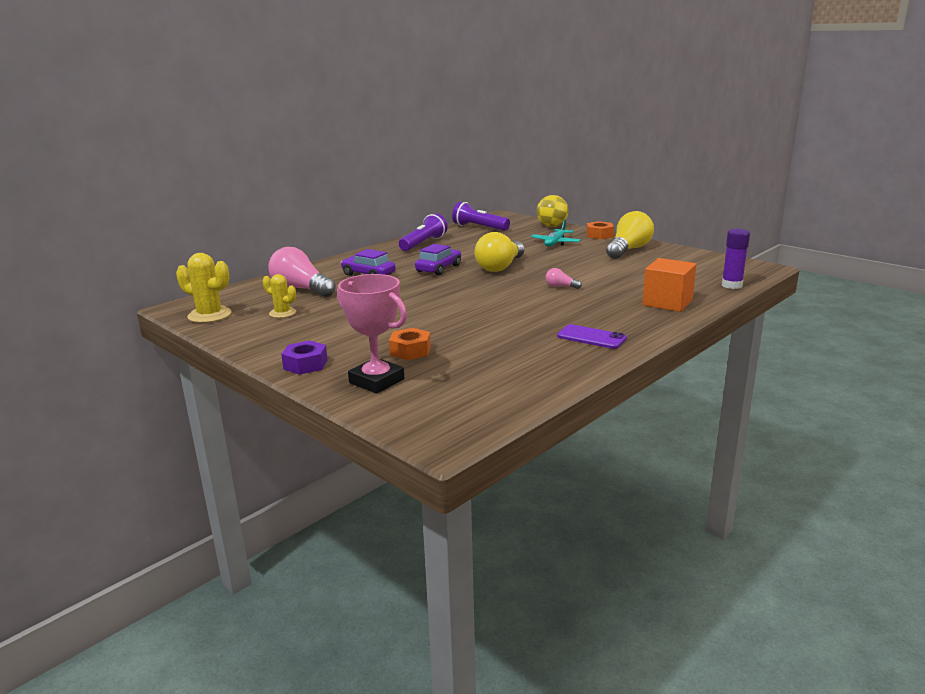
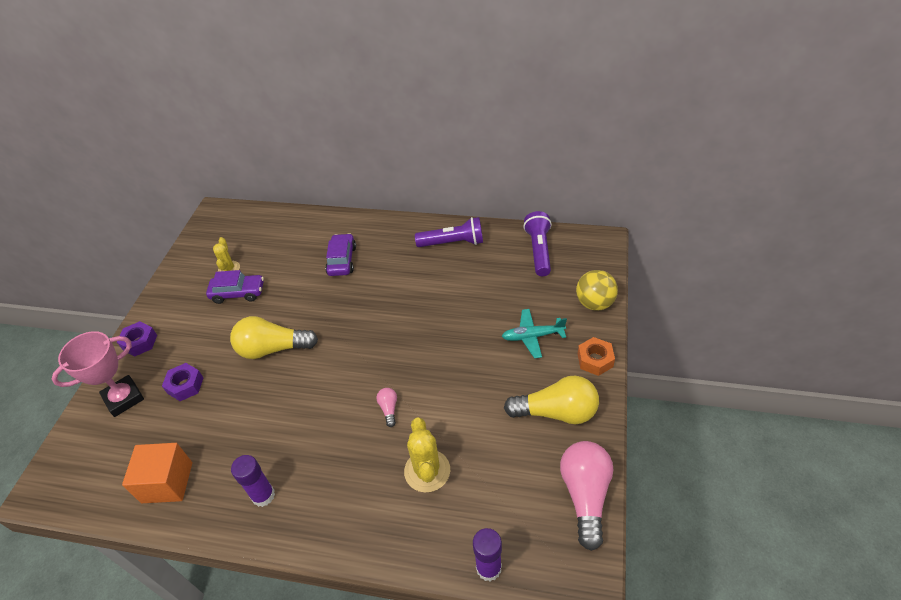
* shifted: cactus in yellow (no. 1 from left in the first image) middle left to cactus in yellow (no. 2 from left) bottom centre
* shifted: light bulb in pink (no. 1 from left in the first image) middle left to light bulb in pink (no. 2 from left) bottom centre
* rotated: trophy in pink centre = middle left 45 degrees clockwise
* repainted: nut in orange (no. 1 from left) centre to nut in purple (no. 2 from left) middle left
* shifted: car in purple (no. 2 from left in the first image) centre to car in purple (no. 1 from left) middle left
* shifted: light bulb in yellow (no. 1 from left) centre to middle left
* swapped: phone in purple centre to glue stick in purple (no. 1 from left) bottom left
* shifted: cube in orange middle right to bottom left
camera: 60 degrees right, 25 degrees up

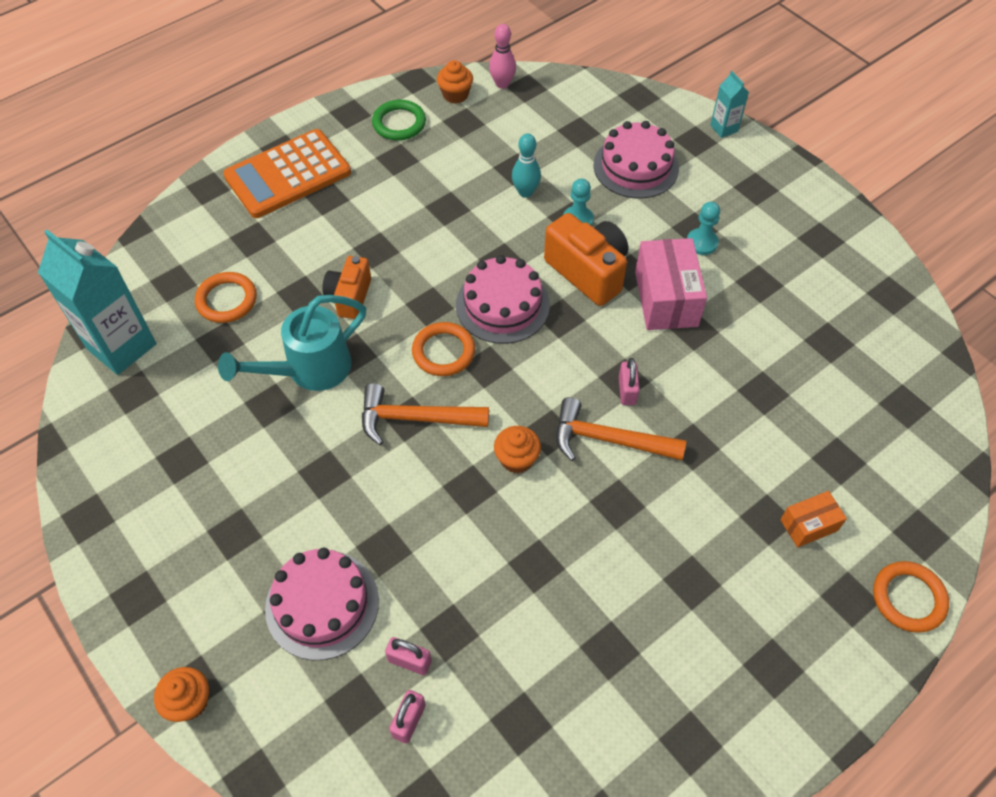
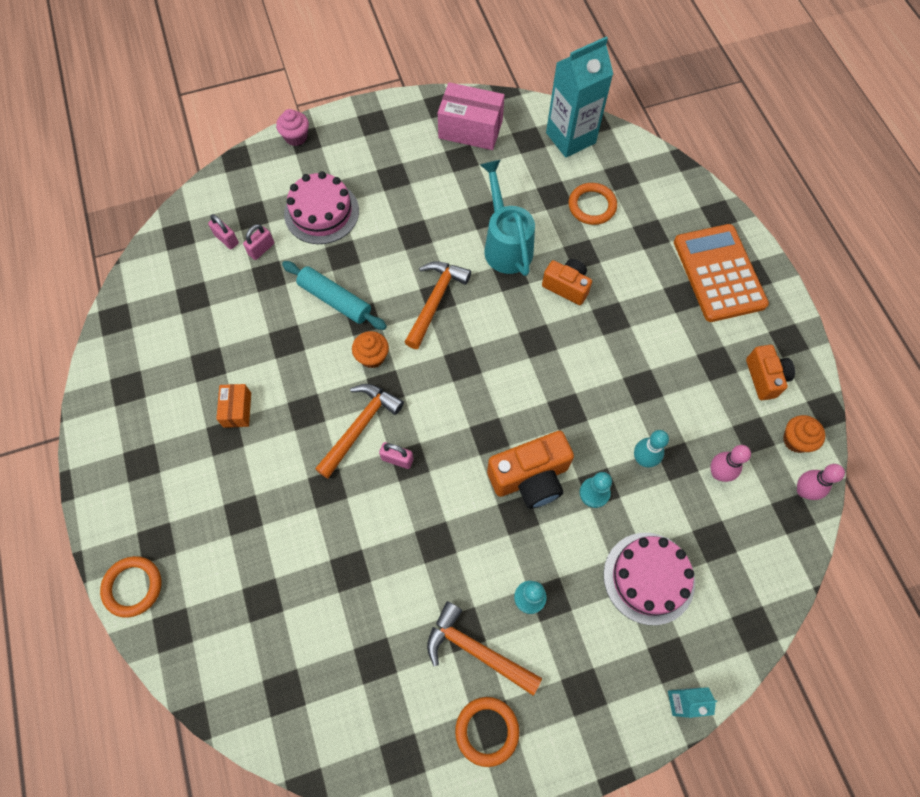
* repainted: cupcake in orange (no. 1 from left) bottom left to cupcake in pink top left
* swapped: ring in green top centre to camera in orange (no. 3 from left) middle right
* shifted: ring in orange (no. 2 from left) centre to bottom centre
* gone: cake in pink (no. 2 from left) centre
* shifted: box in pink middle right to top centre
* shifted: box in orange middle right to middle left
* new: rolling pin in turquoise centre
* new: hammer in orange (no. 3 from left) bottom centre
* new: bowling pin in pink (no. 1 from left) middle right
camera: 110 degrees right, 10 degrees up

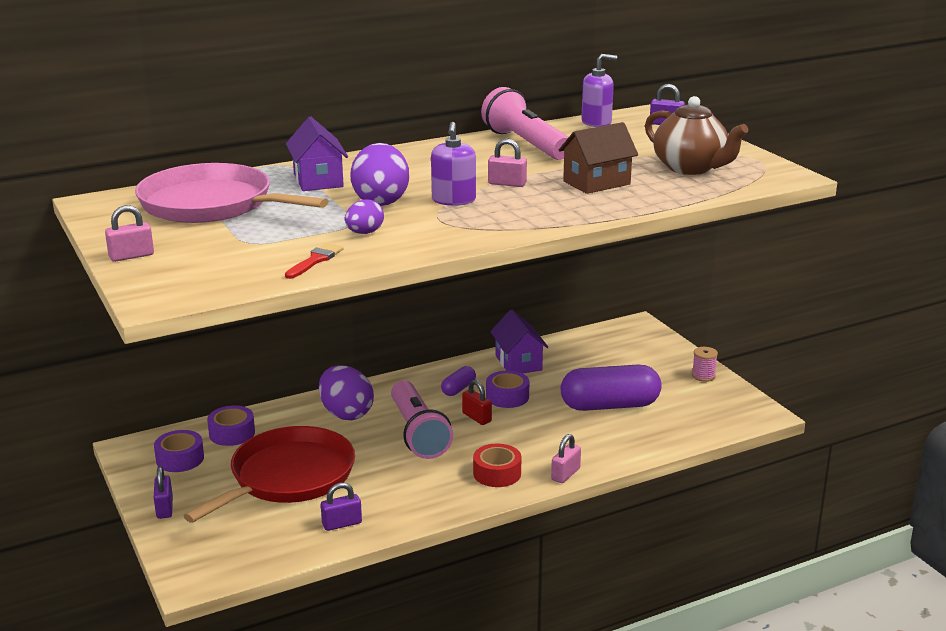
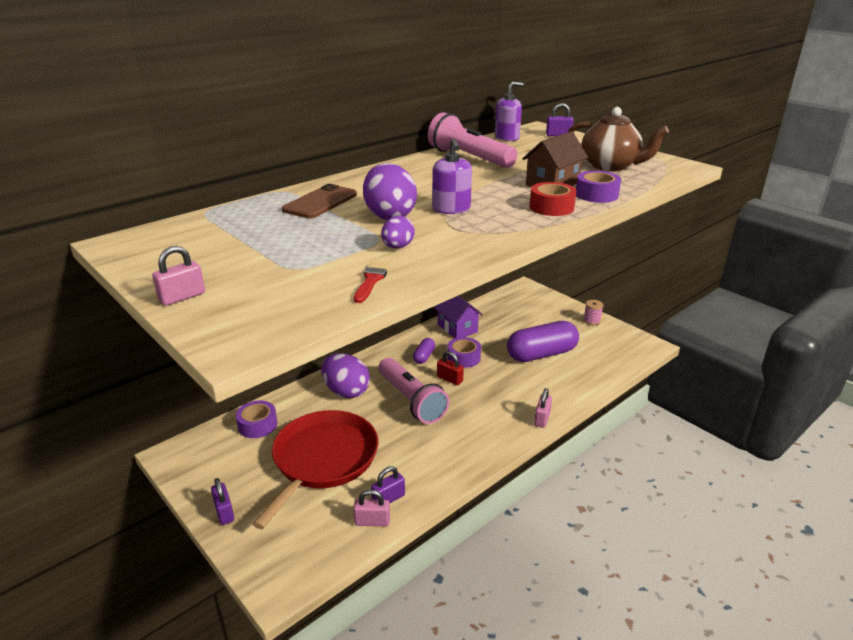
* gone: pan in pink top left
* shifted: tape in purple (no. 1 from left in the first image) bottom left to tape in purple (no. 3 from left) top right
* swapped: house in purple (no. 1 from left) top centre to phone in brown top centre
* shifted: tape in red bottom centre to top centre
* shifted: padlock in pink (no. 2 from left) top centre to bottom centre
camera: 15 degrees left, 5 degrees up

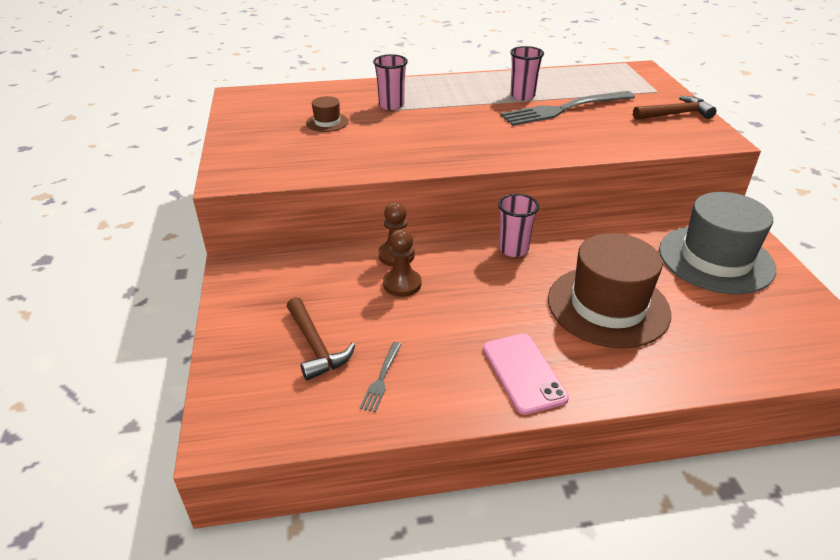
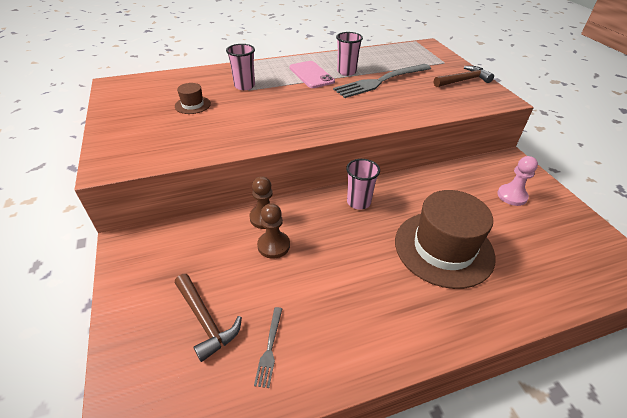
* shifted: phone in pink bottom centre to top centre
* swapped: hat in grey middle right to pawn in pink middle right
camera: 10 degrees left, 5 degrees up

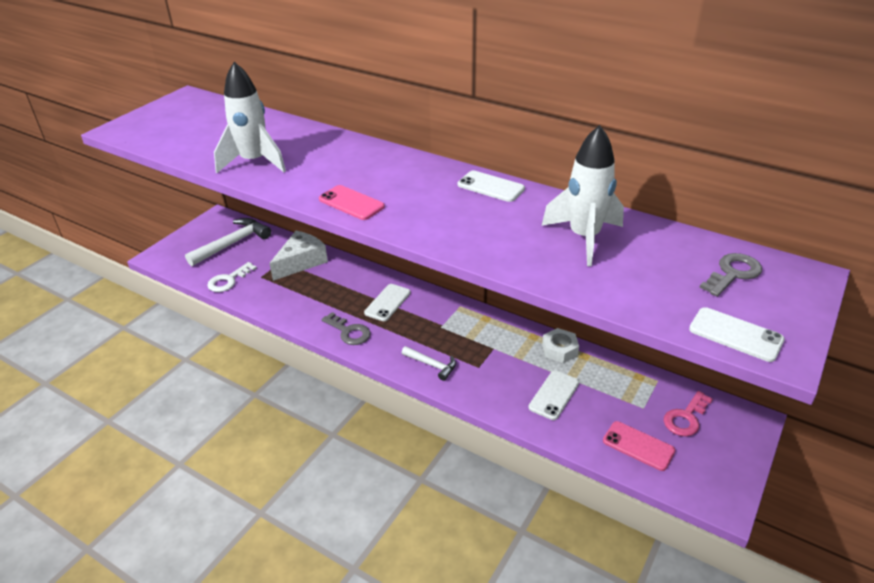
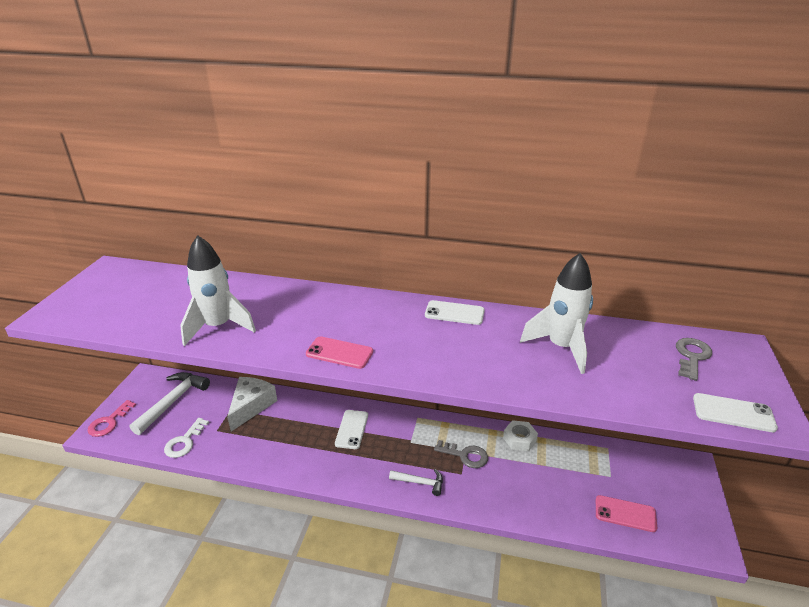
* shifted: key in grey (no. 1 from left) centre to bottom centre
* gone: phone in white (no. 3 from left) bottom centre
* shifted: key in pink bottom right to bottom left
camera: 20 degrees left, 5 degrees down

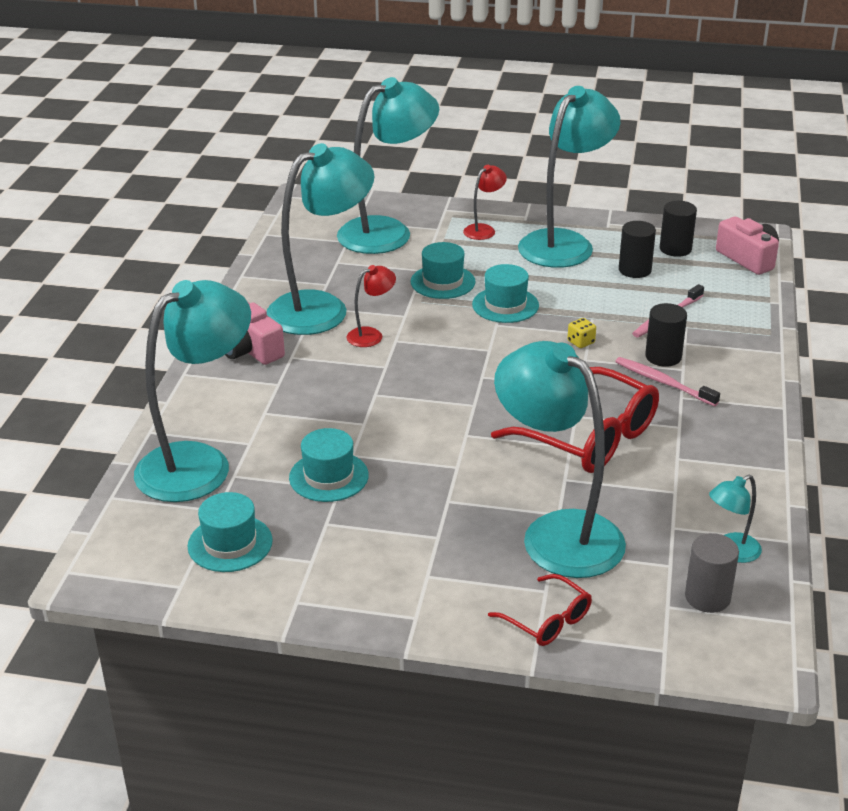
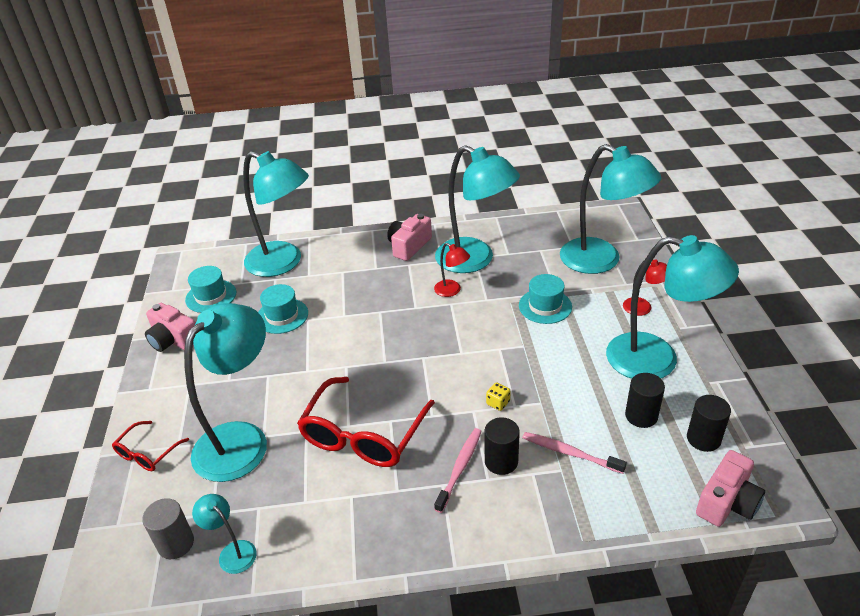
* gone: hat in turquoise (no. 4 from left) centre
* new: camera in pink (no. 1 from left) middle left
camera: 75 degrees right, 5 degrees up

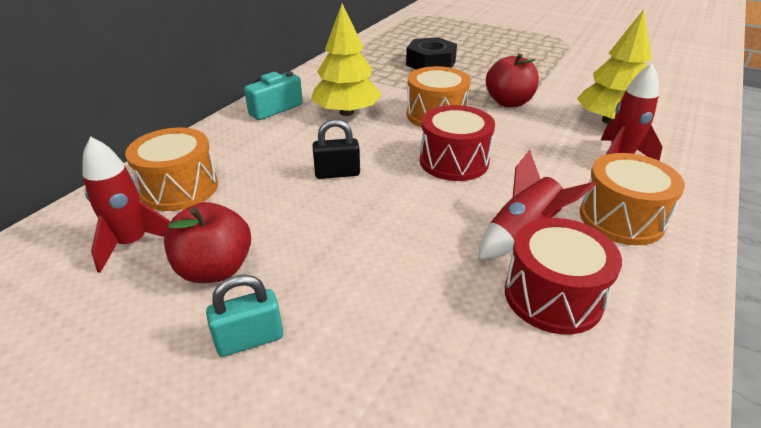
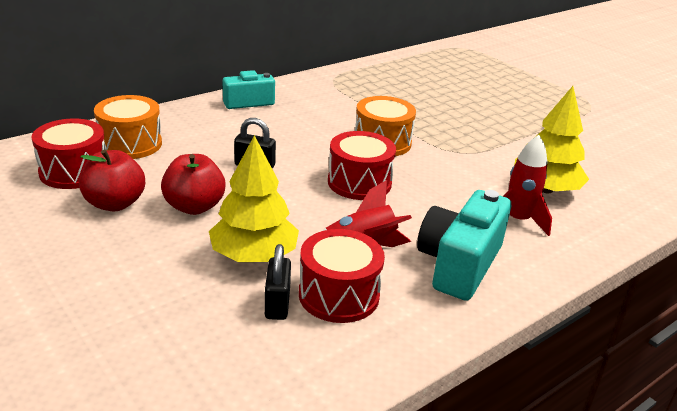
* swapped: rocket in red (no. 1 from left) middle left to drum in red (no. 1 from left) middle left
* gone: padlock in turquoise bottom left
* shifted: tree in yellow (no. 1 from left) top centre to centre
* gone: nut in black top centre
* shifted: apple in red (no. 2 from left) top right to middle left
* swapped: drum in orange (no. 3 from left) middle right to camera in turquoise (no. 2 from left) middle right
* new: padlock in black (no. 2 from left) bottom centre
camera: 20 degrees right, 5 degrees down

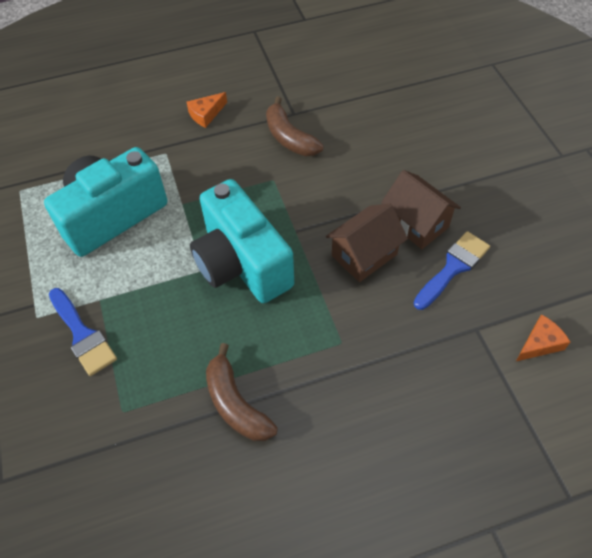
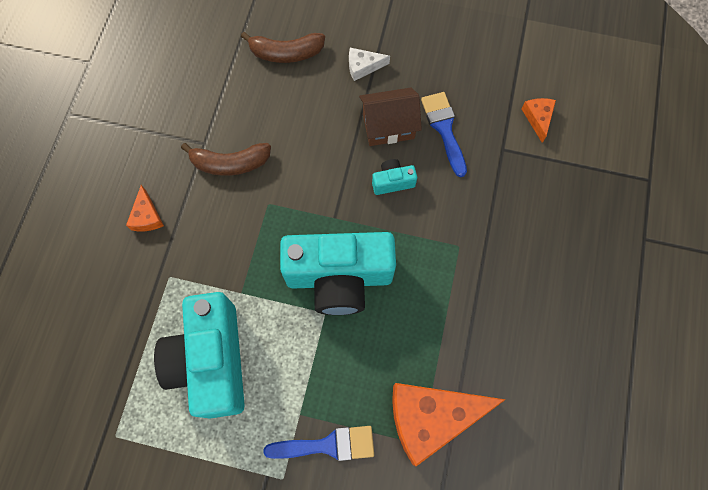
* shifted: banana in brown (no. 1 from left in the first image) bottom centre to banana in brown (no. 2 from left) top centre
* swapped: house in brown (no. 1 from left) centre to camera in turquoise (no. 3 from left) centre
* new: cheese in white top centre
* new: cheese in orange (no. 2 from left) bottom centre
camera: 60 degrees left, 15 degrees up

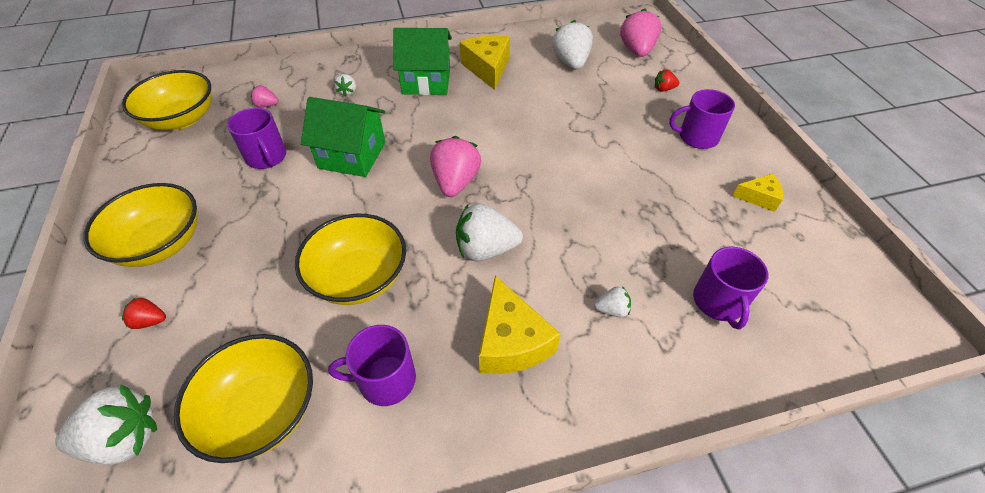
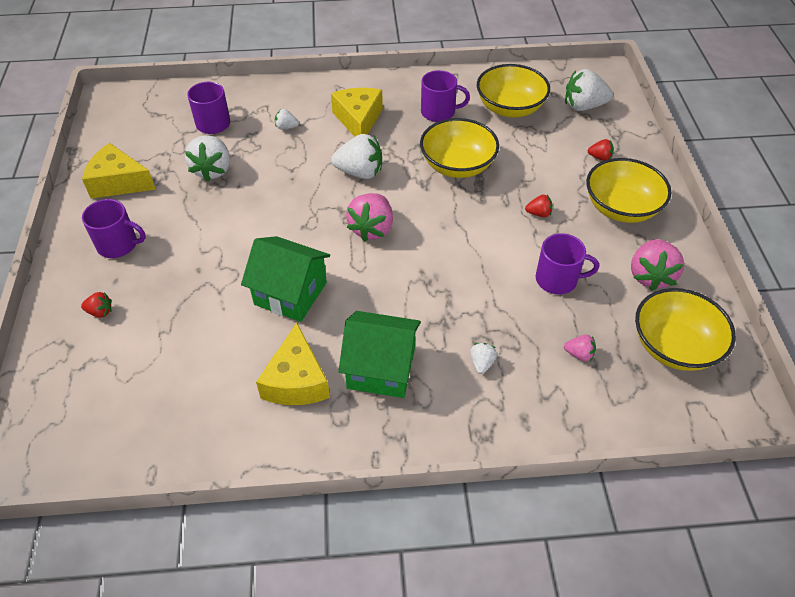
* rotated: mug in purple (no. 1 from left in the first image) top left = middle right 120 degrees clockwise
* shifted: house in green (no. 1 from left) top centre to centre
* shifted: strawberry in white (no. 4 from left in the first image) top centre to strawberry in white (no. 1 from left) top left
* shifted: strawberry in pink (no. 3 from left) top centre to middle right
* scaled: cheese in yellow (no. 3 from left in the first image) middle right = top left x1.75
* new: strawberry in red (no. 2 from left) middle right
camera: 170 degrees left, 0 degrees up

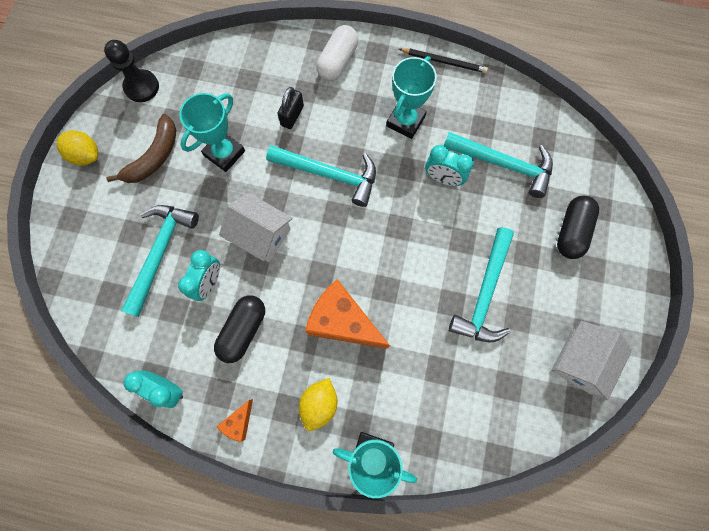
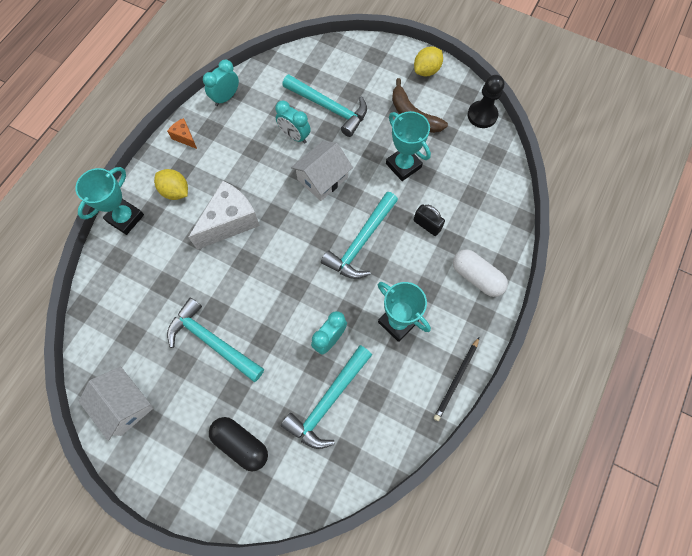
* gone: capsule in black (no. 1 from left) centre
* repainted: cheese in orange (no. 2 from left) centre to cheese in white middle left
camera: 105 degrees right, 5 degrees down

